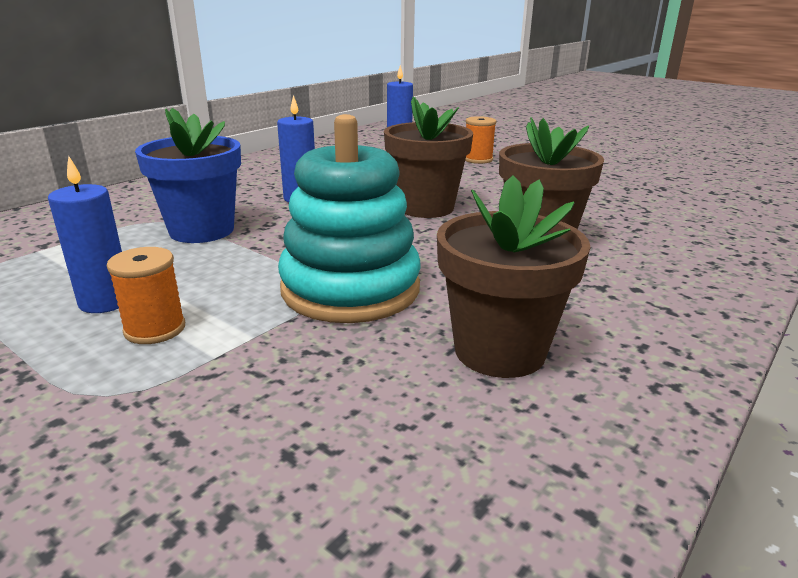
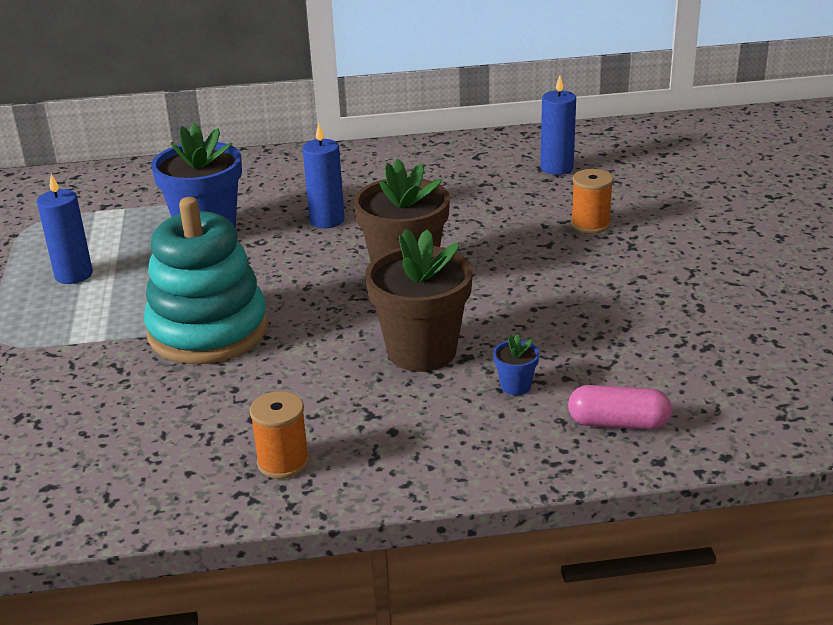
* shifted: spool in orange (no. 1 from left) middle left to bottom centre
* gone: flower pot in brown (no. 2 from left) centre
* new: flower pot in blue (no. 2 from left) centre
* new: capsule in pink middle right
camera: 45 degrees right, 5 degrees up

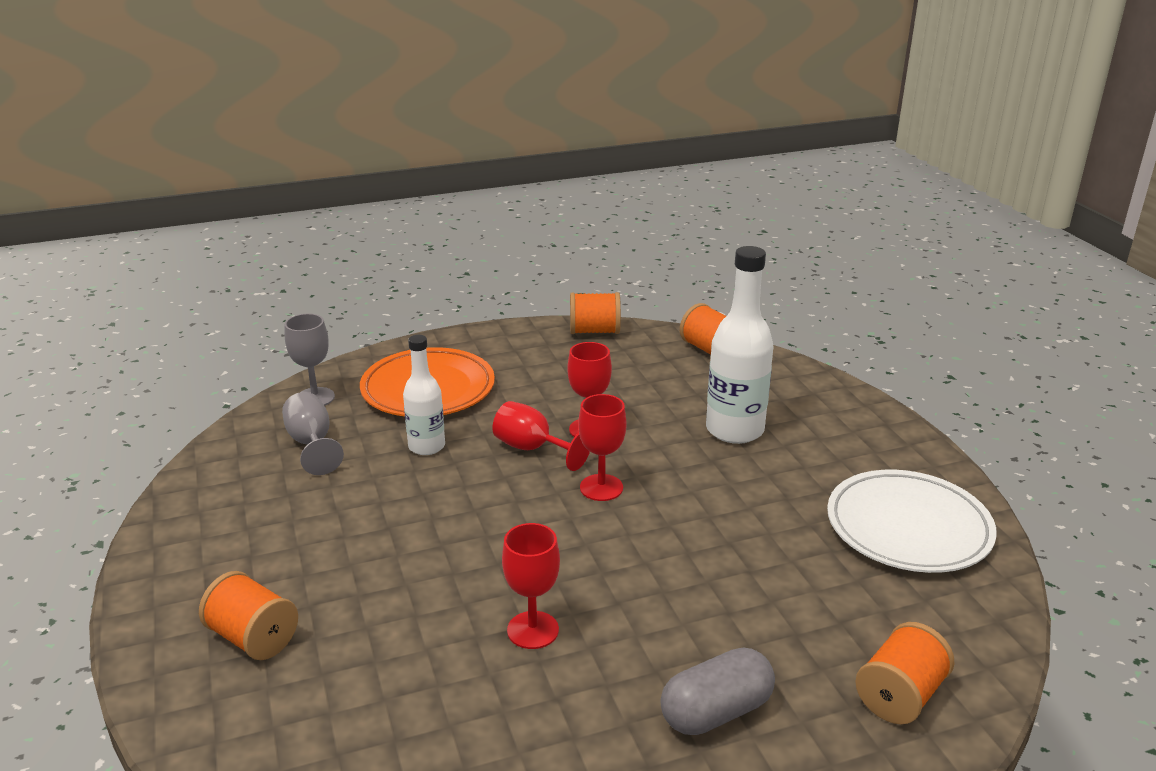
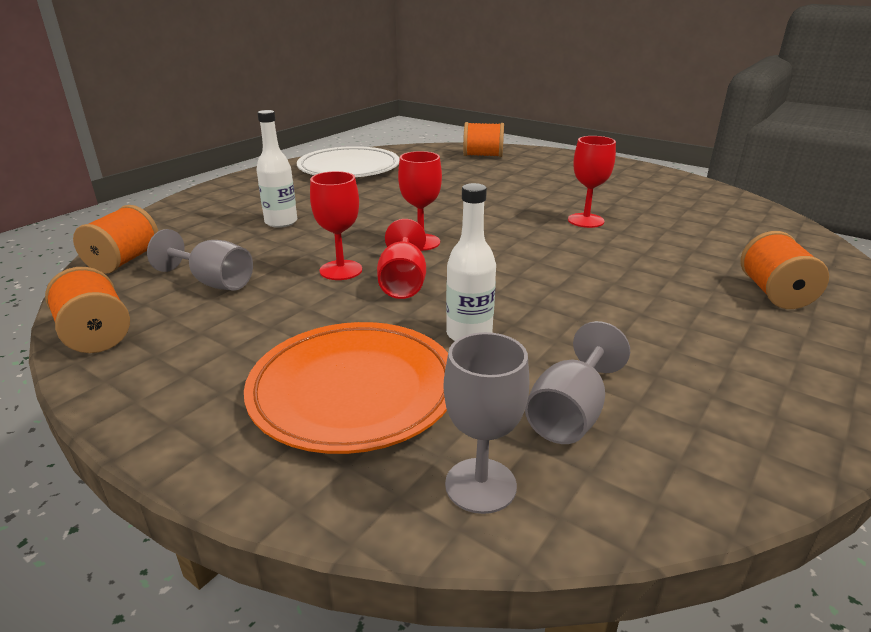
* gone: capsule in grey bottom centre
* scaled: bottle in white (no. 2 from left in the first image) centre = top left x0.62
* new: goblet in grey (no. 1 from left) middle left
camera: 125 degrees left, 0 degrees up

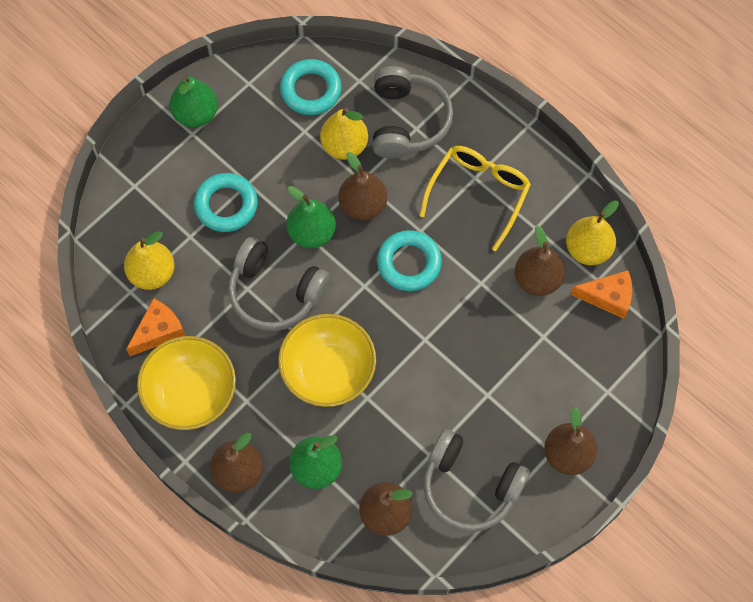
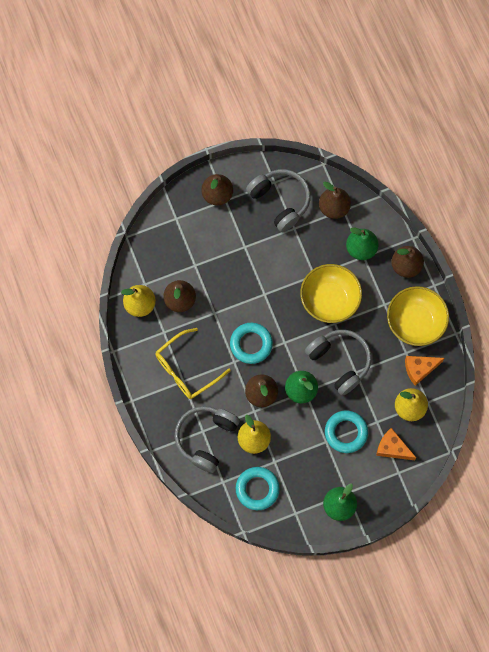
* shifted: cheese in orange (no. 2 from left in the first image) middle right to cheese in orange (no. 1 from left) bottom right
camera: 155 degrees left, 5 degrees up

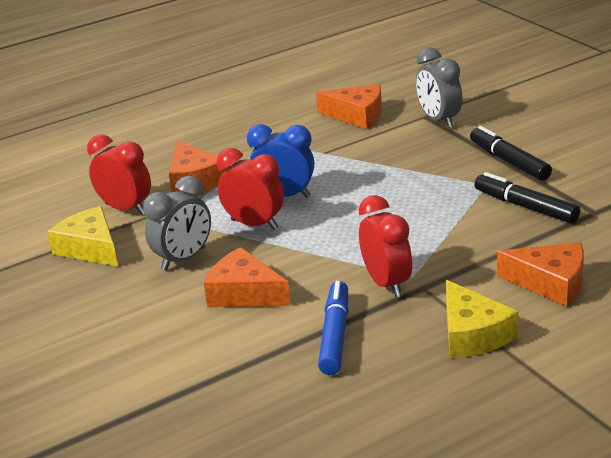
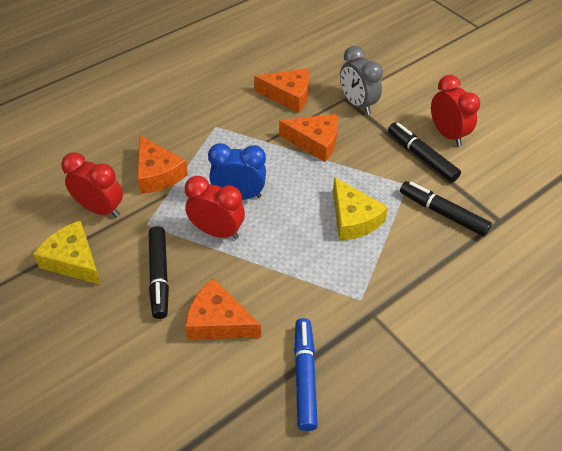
* swapped: clock in grey (no. 1 from left) middle left to marker in black (no. 1 from left) middle left
* shifted: clock in red (no. 3 from left) centre to top right
* shifted: cheese in yellow (no. 2 from left) bottom right to centre
* shifted: cheese in orange (no. 4 from left) middle right to top centre
camera: 10 degrees left, 20 degrees up

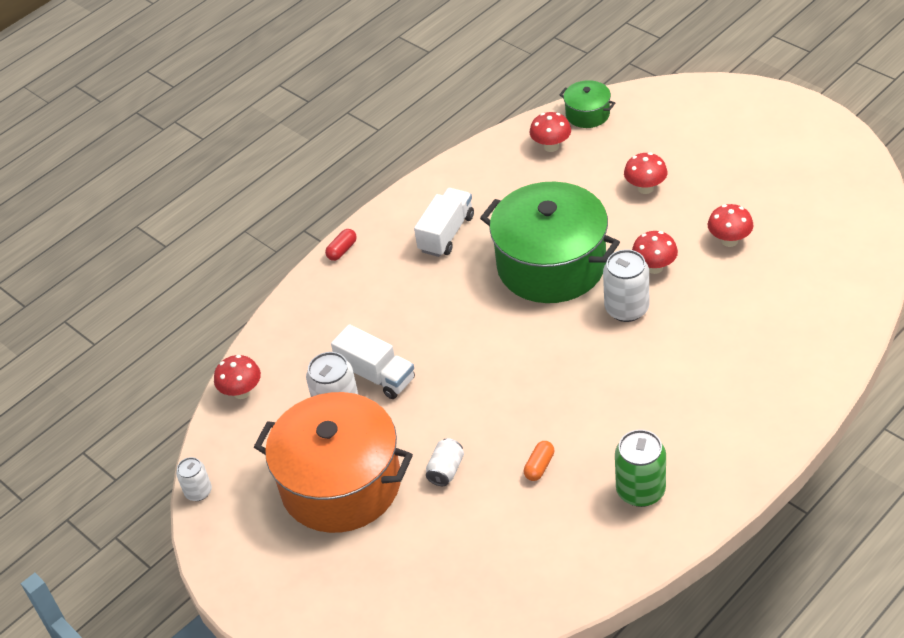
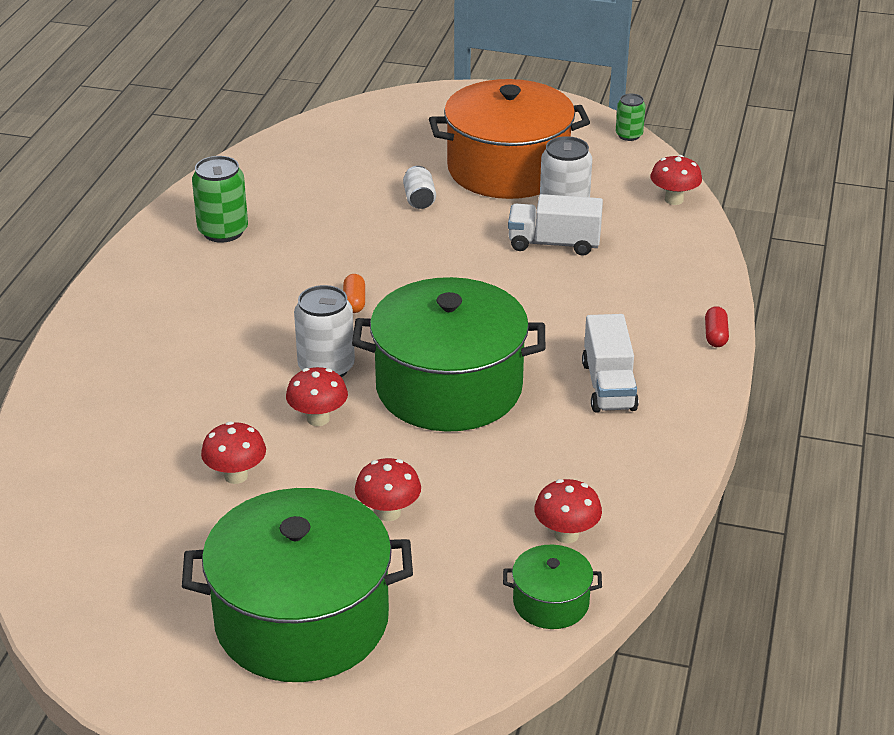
* repainted: can in white (no. 1 from left) bottom left to can in green (no. 2 from left) top right
* shifted: capsule in orange bottom centre to centre
* new: pot in green (no. 1 from left) bottom left
camera: 145 degrees right, 10 degrees down

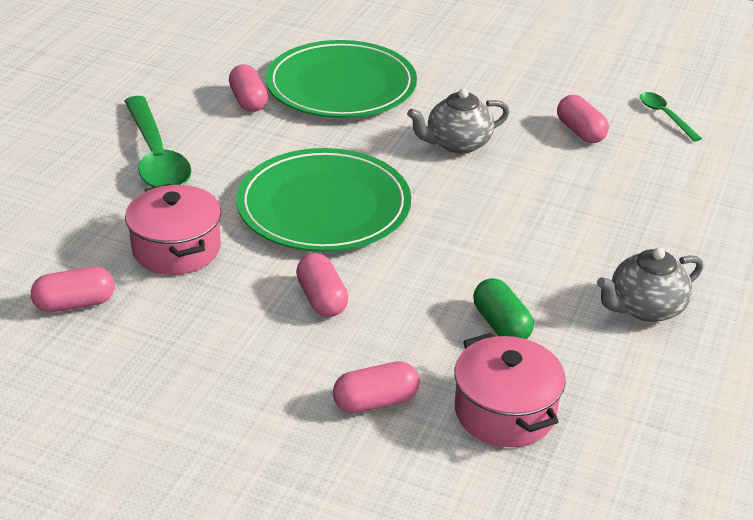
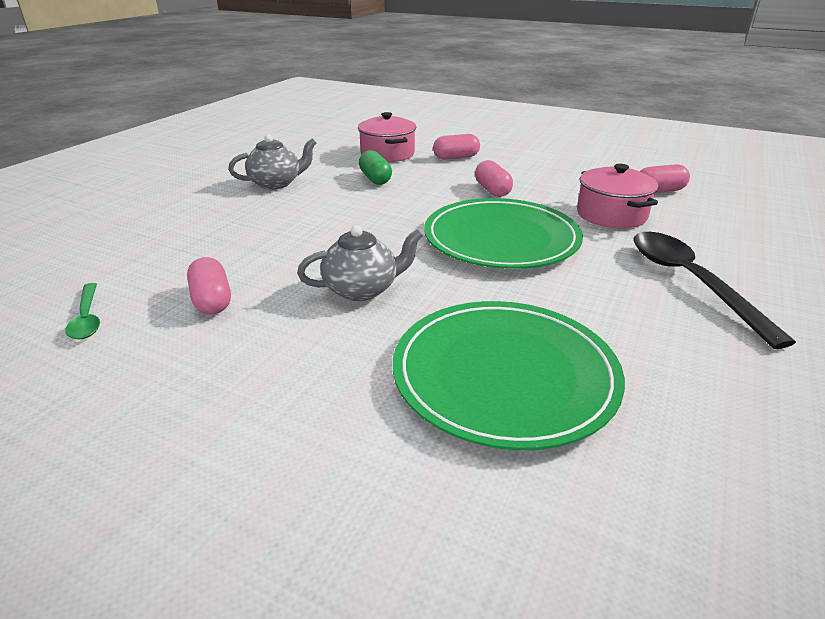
* repainted: spoon in green (no. 1 from left) top left to spoon in black middle right
* gone: capsule in pink (no. 2 from left) top left
camera: 175 degrees left, 5 degrees down

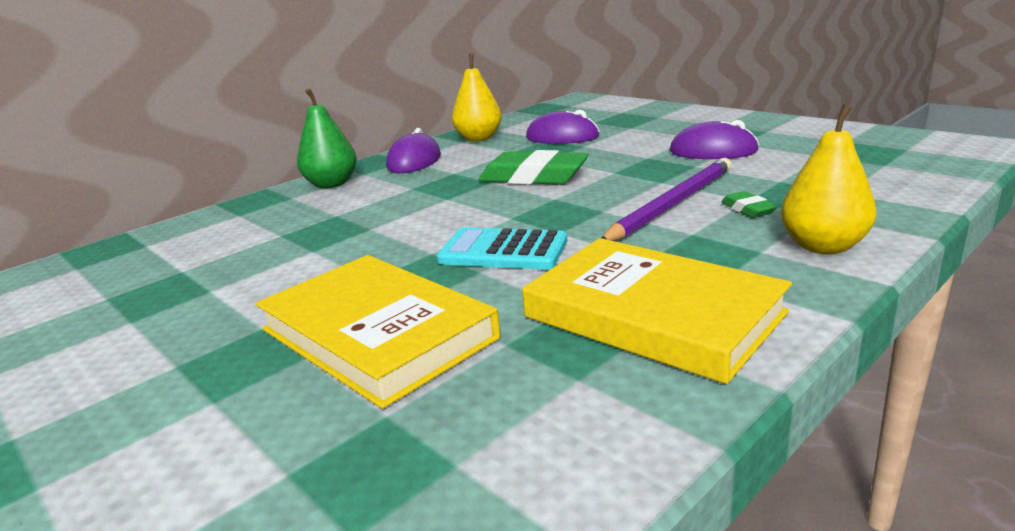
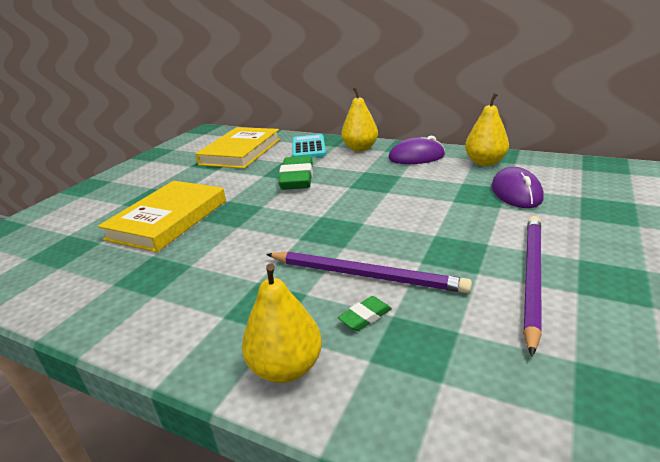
* repainted: pear in green top left to pear in yellow (no. 2 from left) top centre
* shifted: calculator in turquoise centre to top centre
* shifted: eraser in green (no. 1 from left) top centre to centre
* shifted: book in yellow (no. 2 from left) centre to top centre
* swapped: mouse in purple (no. 3 from left) top right to pencil in purple (no. 2 from left) middle right
camera: 70 degrees right, 5 degrees up

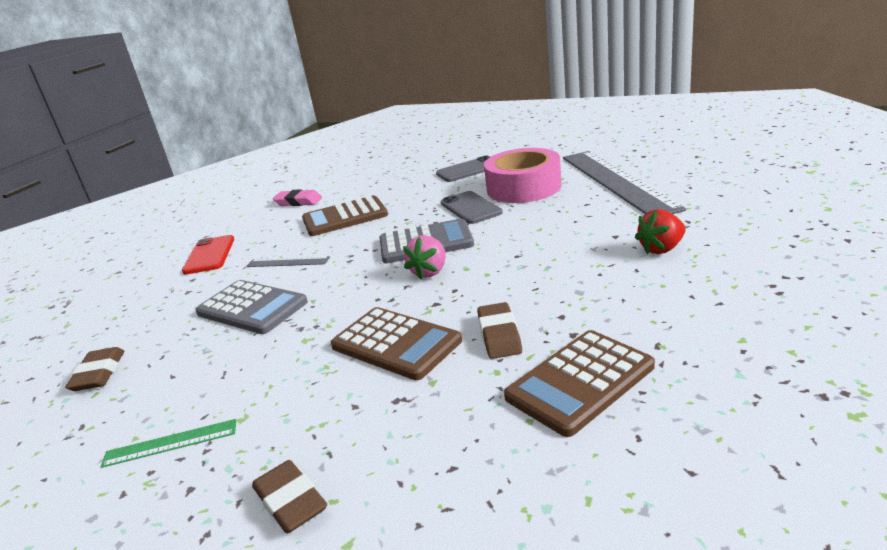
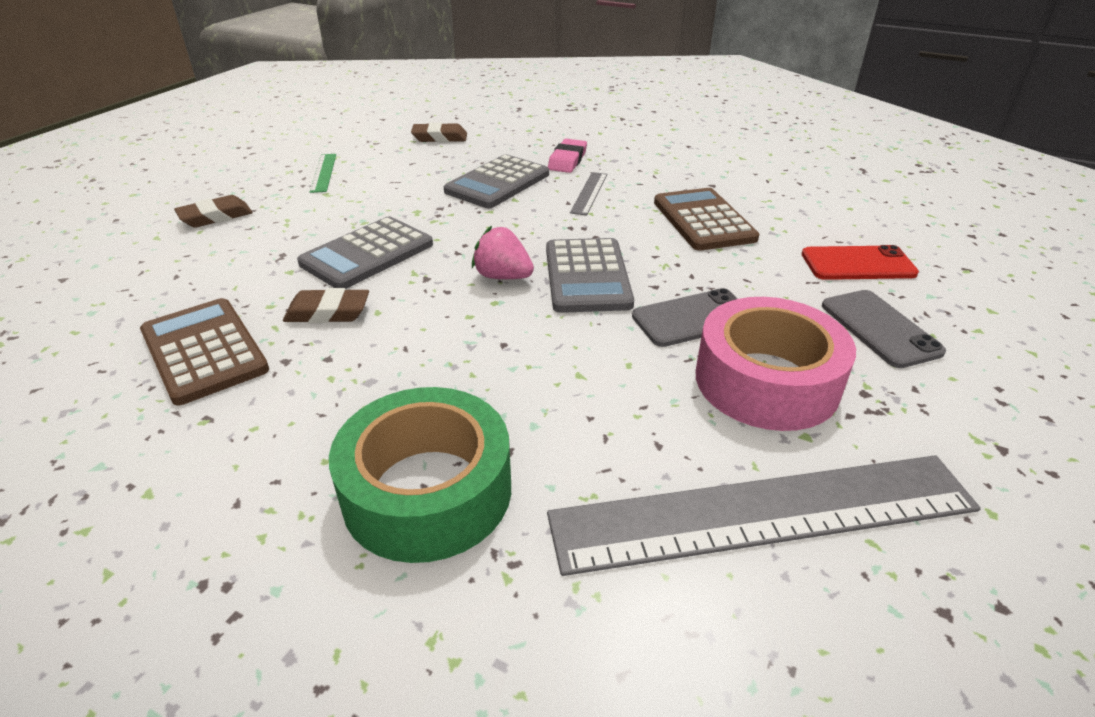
* shifted: phone in red middle left to middle right
* shifted: eraser in pink centre to top centre
* repainted: calculator in brown (no. 2 from left) centre to calculator in grey (no. 1 from left) centre
* swapped: strawberry in red middle right to tape in green centre
camera: 90 degrees right, 10 degrees up

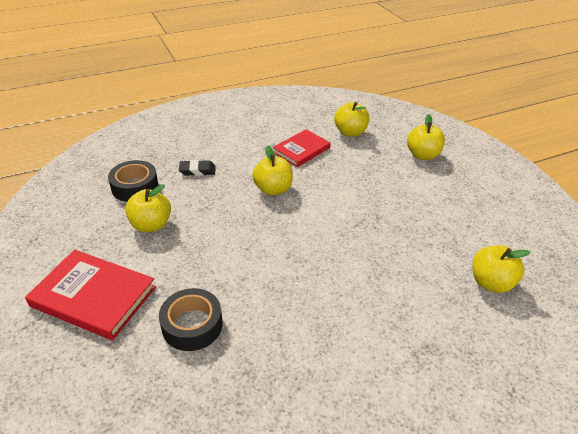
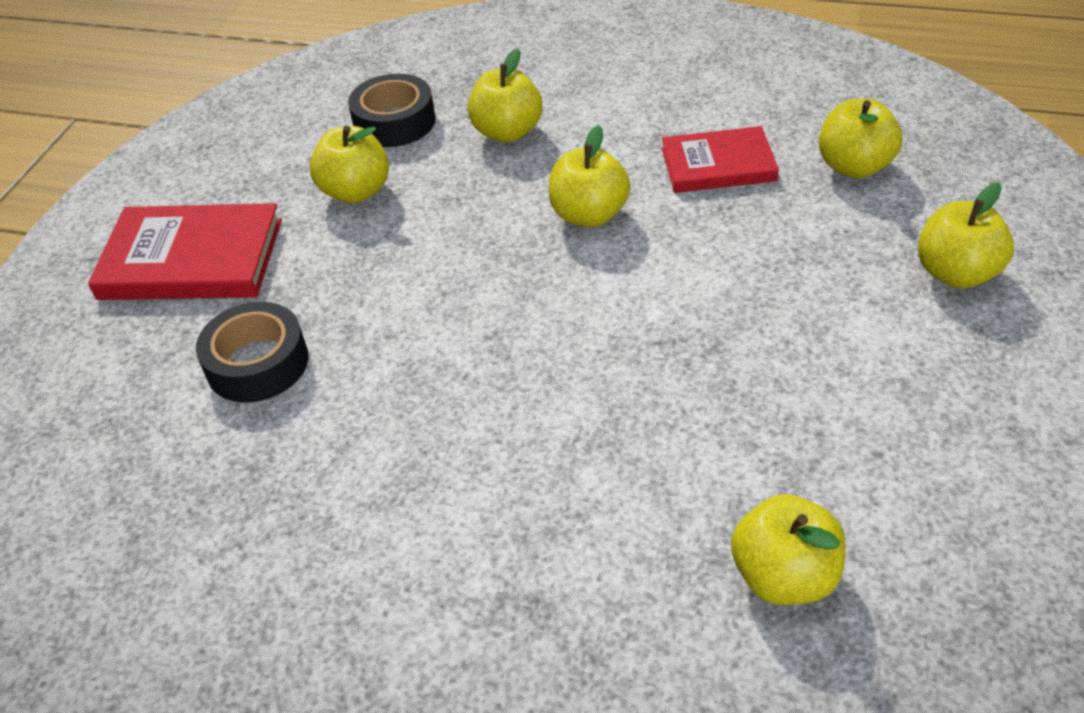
* rotated: book in red (no. 1 from left) bottom left = middle left 60 degrees counterclockwise
* swapped: eraser in black centre to apple in yellow (no. 2 from left) top centre
camera: 45 degrees right, 5 degrees up

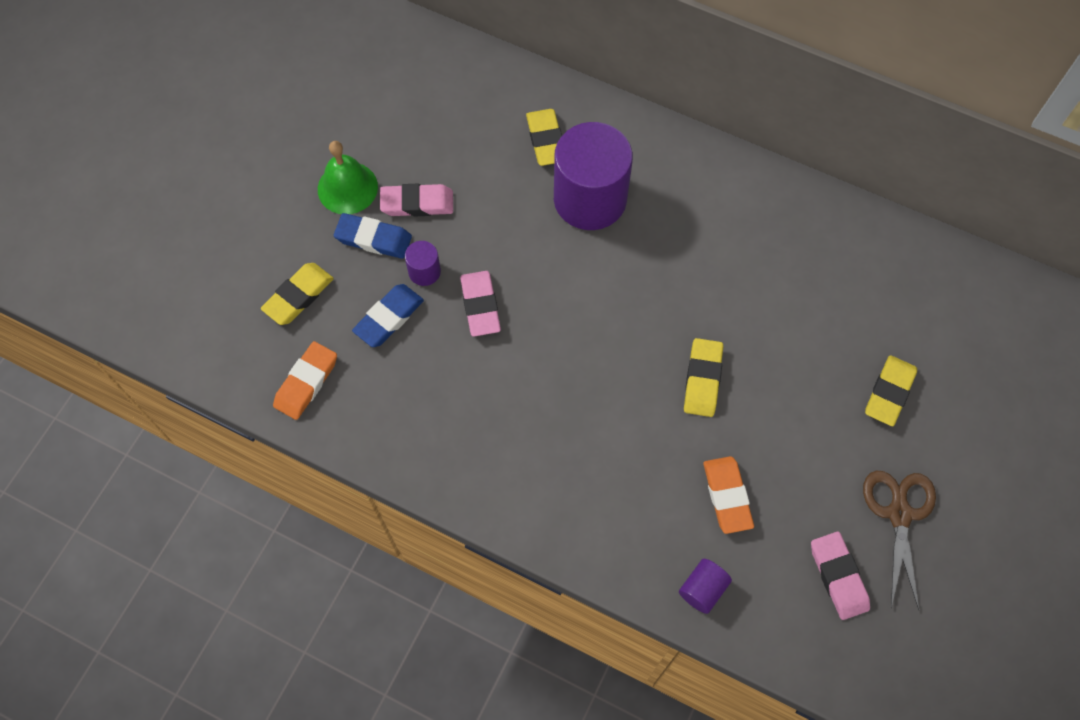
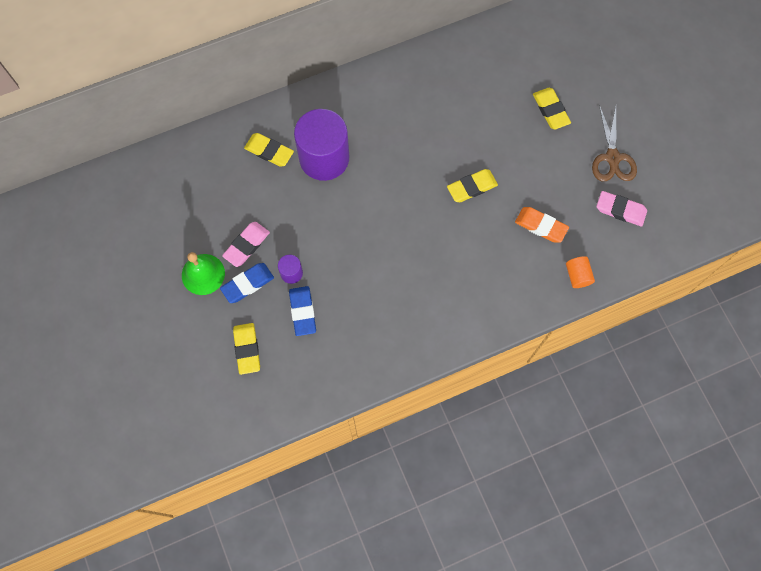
* gone: eraser in orange (no. 1 from left) middle left
* gone: eraser in pink (no. 2 from left) centre
* repainted: cylinder in purple (no. 3 from left) bottom centre to cylinder in orange middle right
* rotated: eraser in yellow (no. 3 from left) centre = top centre 75 degrees counterclockwise
* rotated: scissors in brown bottom right = top right 135 degrees counterclockwise
camera: 50 degrees left, 5 degrees up

